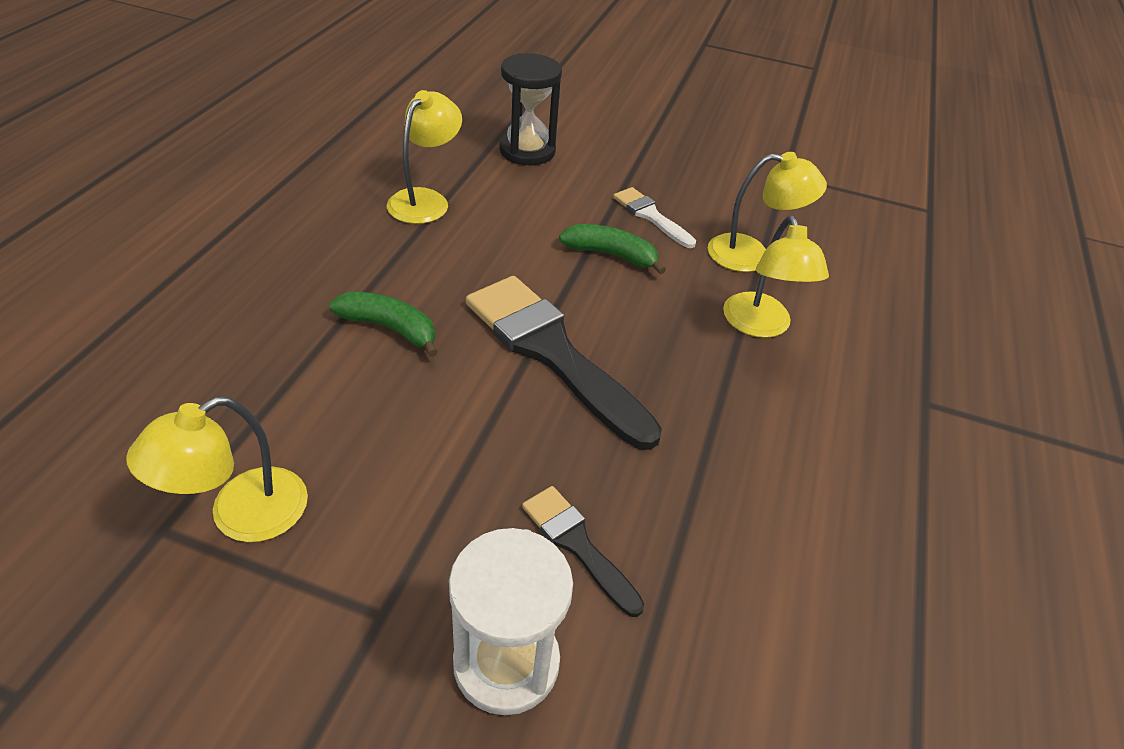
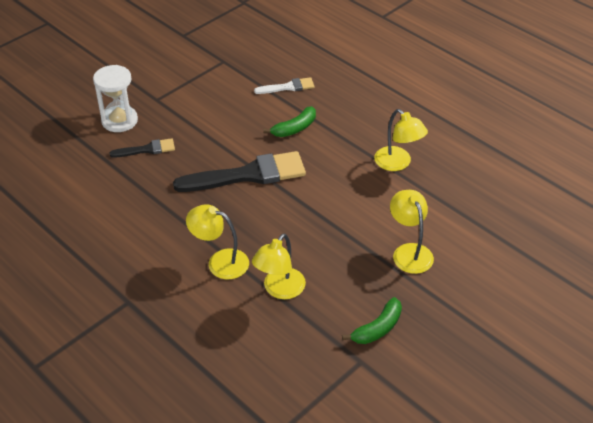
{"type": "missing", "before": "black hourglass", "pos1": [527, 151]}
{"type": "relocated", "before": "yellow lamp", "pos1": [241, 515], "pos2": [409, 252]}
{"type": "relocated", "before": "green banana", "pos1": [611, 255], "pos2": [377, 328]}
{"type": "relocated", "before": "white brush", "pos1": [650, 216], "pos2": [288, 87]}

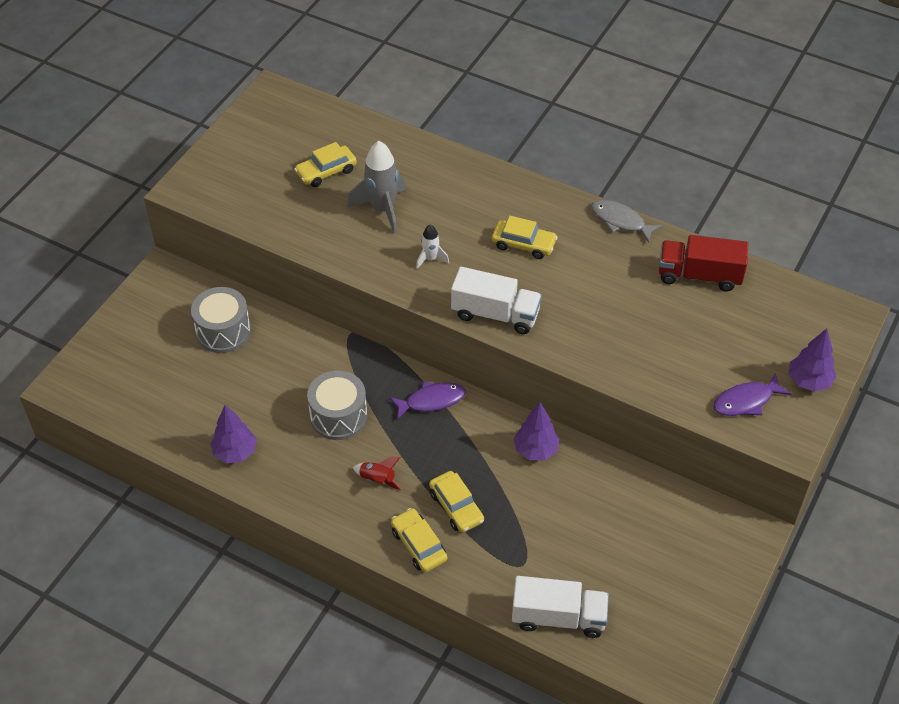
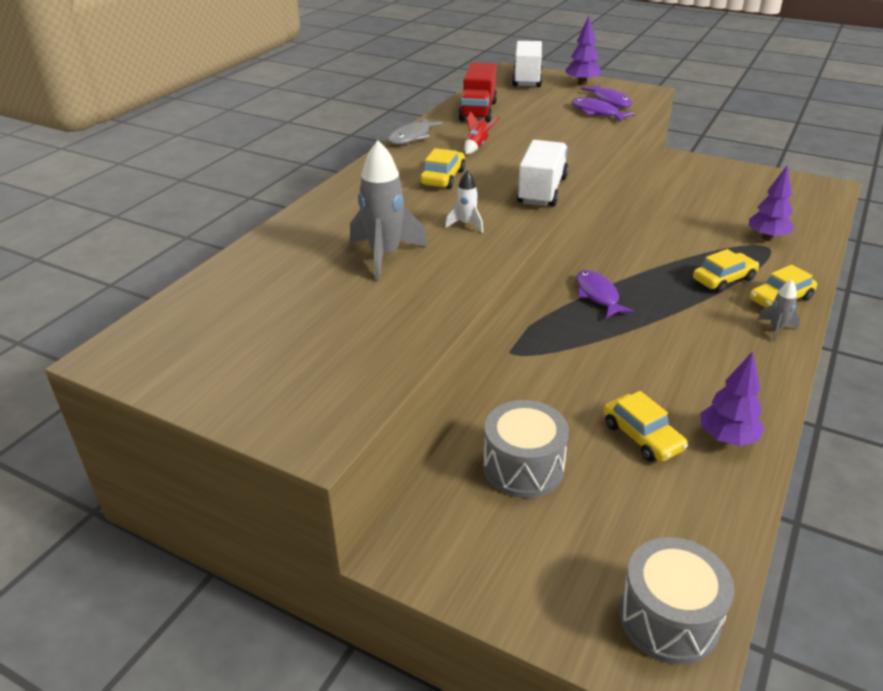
{"type": "appeared", "after": "purple fish", "pos2": [597, 112]}
{"type": "appeared", "after": "grey rocket", "pos2": [776, 329]}
{"type": "relocated", "before": "yellow car", "pos1": [326, 172], "pos2": [642, 436]}
{"type": "relocated", "before": "grey drum", "pos1": [338, 416], "pos2": [668, 619]}
{"type": "relocated", "before": "red rocket", "pos1": [377, 480], "pos2": [477, 146]}
{"type": "relocated", "before": "white truck", "pos1": [558, 617], "pos2": [527, 79]}
{"type": "relocated", "before": "purple tree", "pos1": [536, 450], "pos2": [767, 237]}

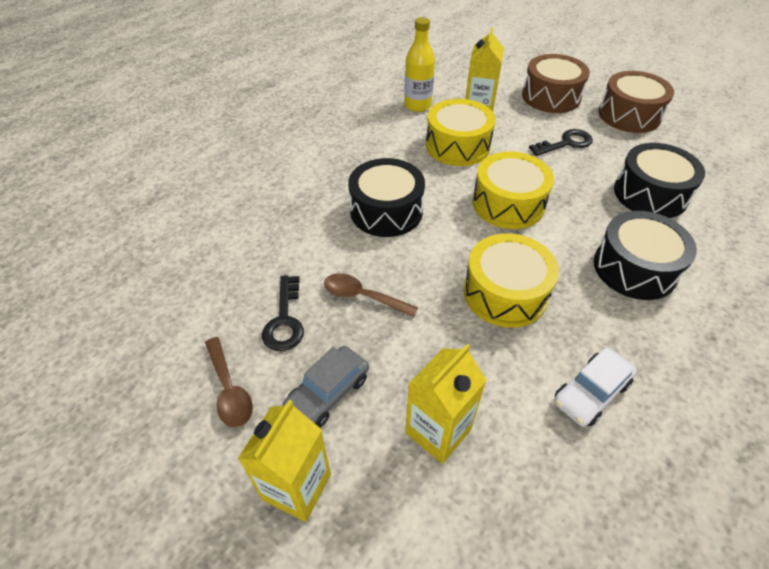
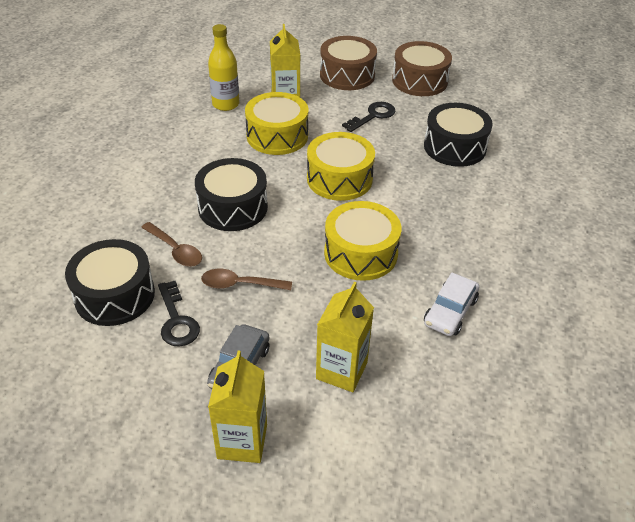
{"type": "relocated", "before": "brown spoon", "pos1": [229, 390], "pos2": [175, 250]}
{"type": "relocated", "before": "black drum", "pos1": [634, 268], "pos2": [115, 295]}

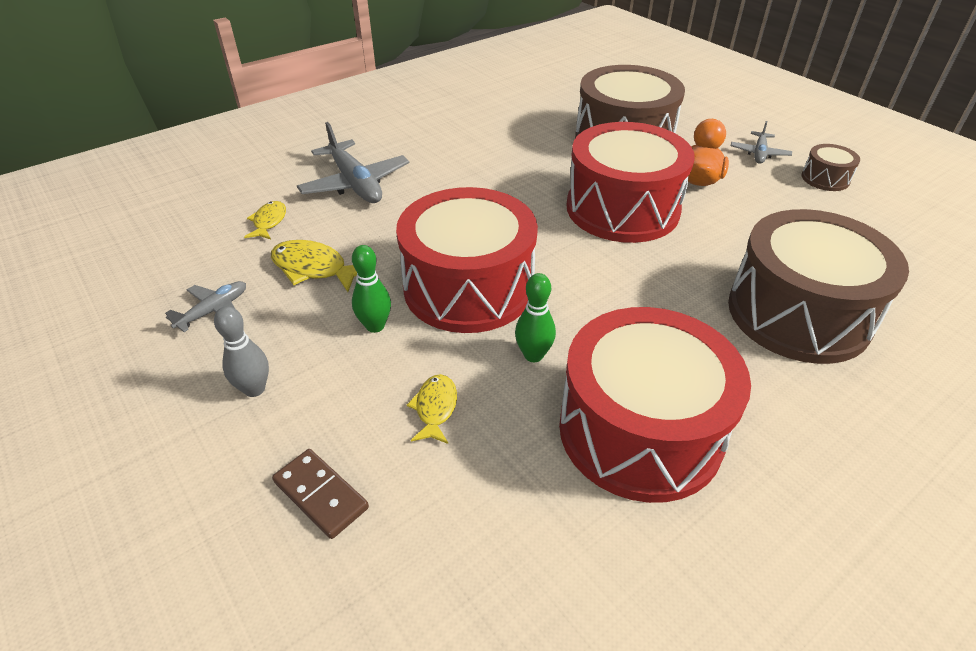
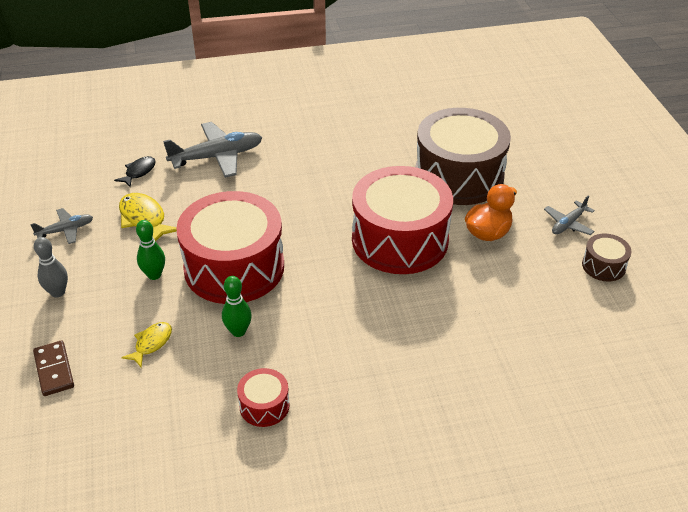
{"type": "missing", "before": "brown drum", "pos1": [798, 314]}
{"type": "colour", "before": "yellow fish", "after": "black fish", "pos1": [269, 222], "pos2": [139, 172]}
{"type": "spun", "before": "grey plane", "pos1": [355, 184], "pos2": [217, 157], "turn": -105}
{"type": "size", "before": "red drum", "pos1": [640, 430], "pos2": [264, 406], "scale": 0.43}

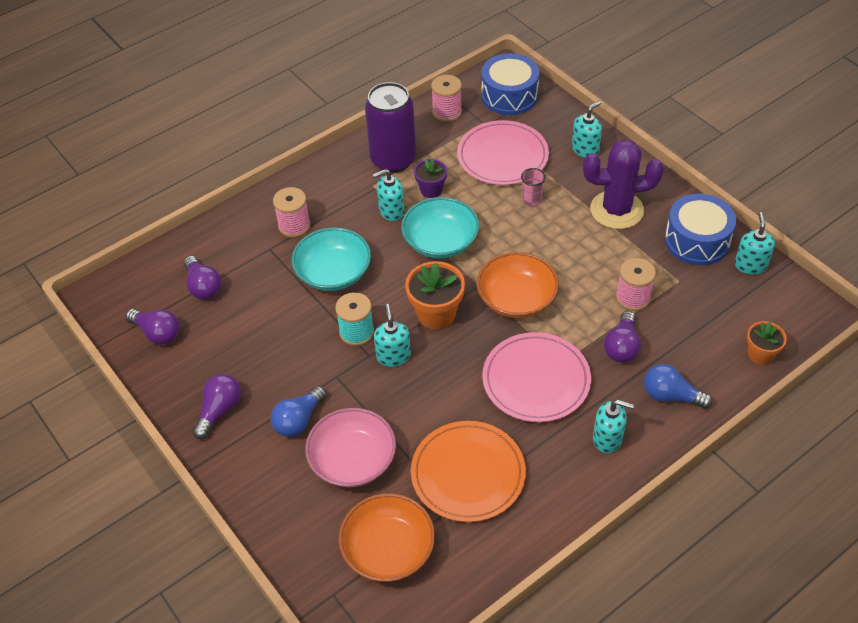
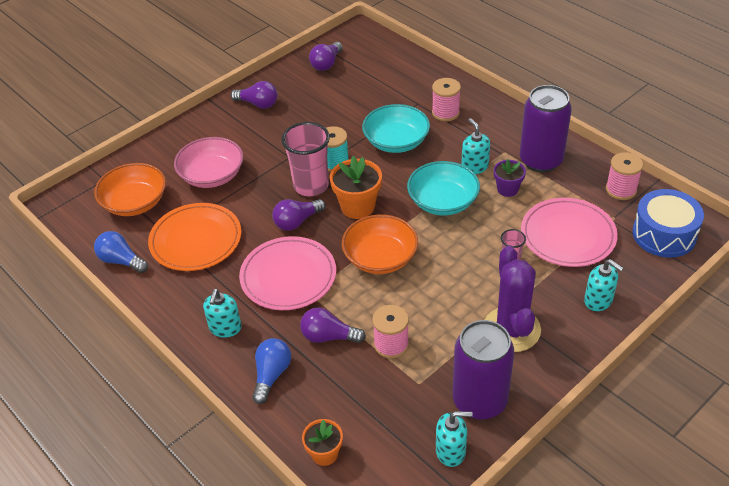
{"type": "relocated", "before": "purple light bulb", "pos1": [203, 286], "pos2": [297, 222]}
{"type": "relocated", "before": "blue light bulb", "pos1": [299, 420], "pos2": [121, 261]}
{"type": "exchanged", "before": "turquoise soap dispenser", "after": "pink cup", "pos1": [393, 356], "pos2": [311, 186]}
{"type": "exchanged", "before": "blue drum", "after": "purple can", "pos1": [697, 240], "pos2": [479, 401]}

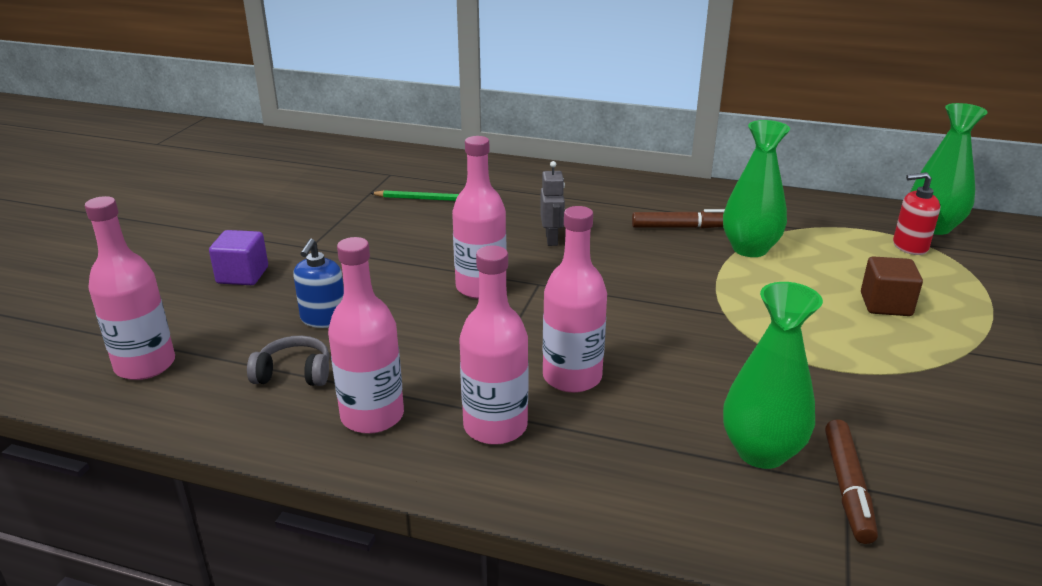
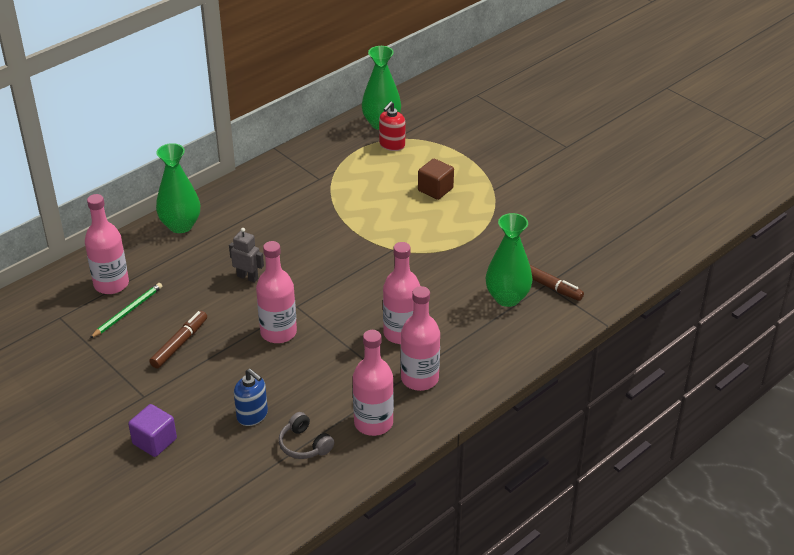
{"type": "relocated", "before": "pink bottle", "pos1": [145, 365], "pos2": [111, 284]}
{"type": "relocated", "before": "brown marker", "pos1": [681, 227], "pos2": [179, 344]}
{"type": "relocated", "before": "green vase", "pos1": [749, 249], "pos2": [180, 225]}
{"type": "spun", "before": "grey headphones", "pos1": [294, 374], "pos2": [304, 445], "turn": -75}

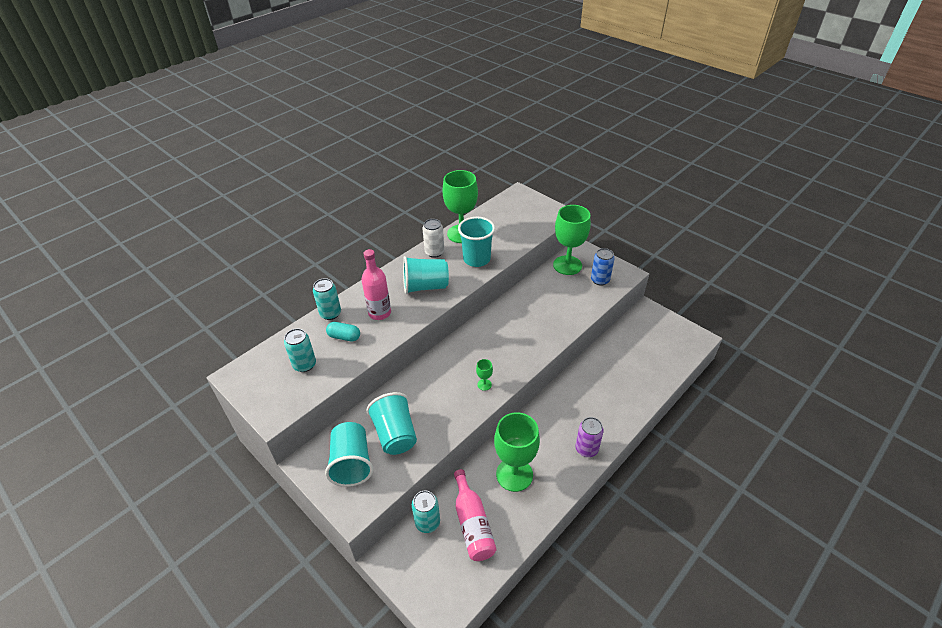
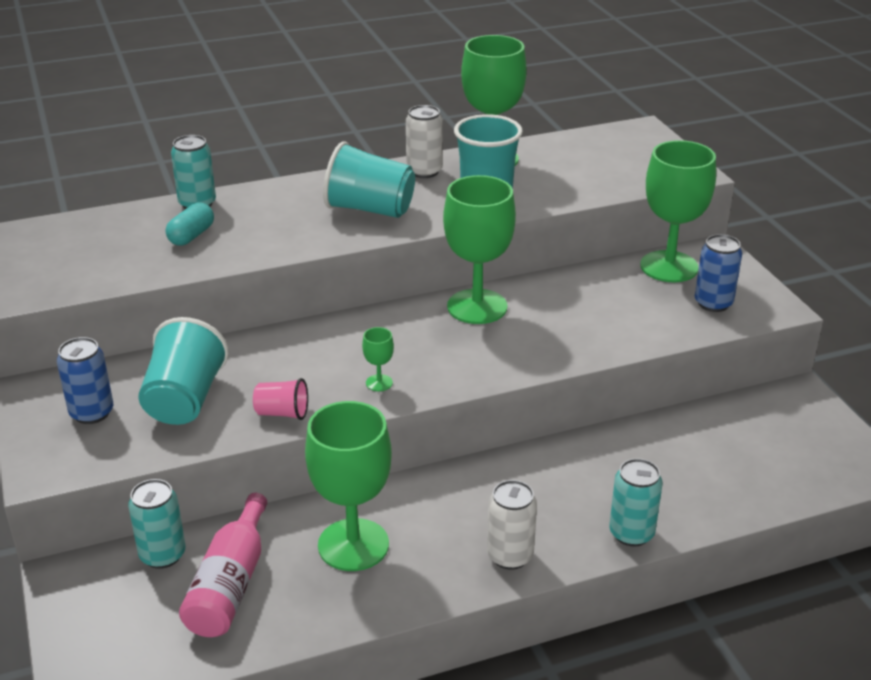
{"type": "missing", "before": "pink bottle", "pos1": [379, 313]}
{"type": "appeared", "after": "pink cup", "pos2": [282, 413]}
{"type": "appeared", "after": "green goblet", "pos2": [477, 307]}
{"type": "relocated", "before": "turquoise can", "pos1": [304, 365], "pos2": [631, 533]}
{"type": "exchanged", "before": "turquoise cup", "after": "blue can", "pos1": [352, 463], "pos2": [92, 413]}
{"type": "colour", "before": "purple can", "after": "white can", "pos1": [586, 449], "pos2": [510, 556]}
{"type": "spun", "before": "turquoise capsule", "pos1": [344, 337], "pos2": [191, 236], "turn": 75}

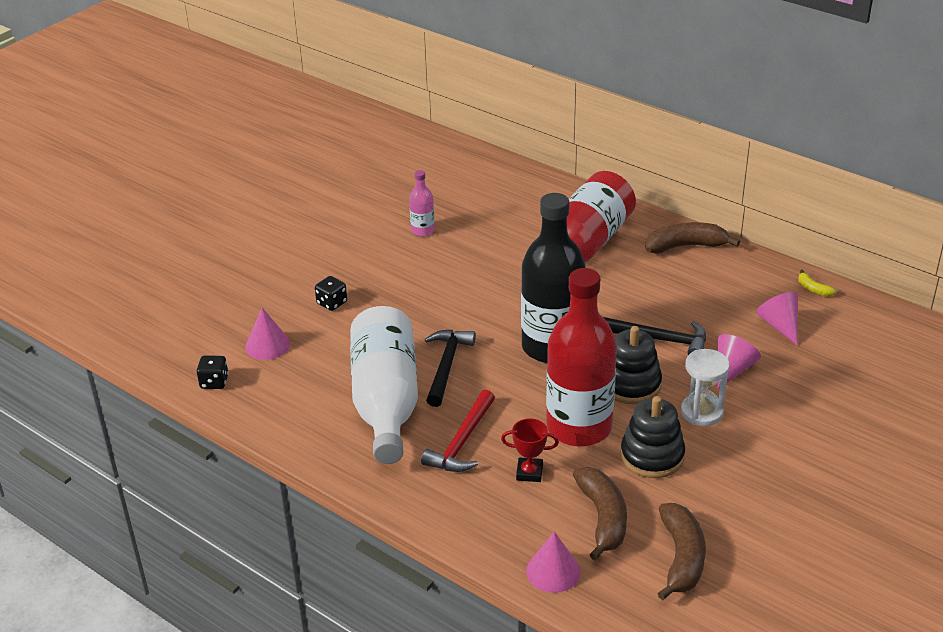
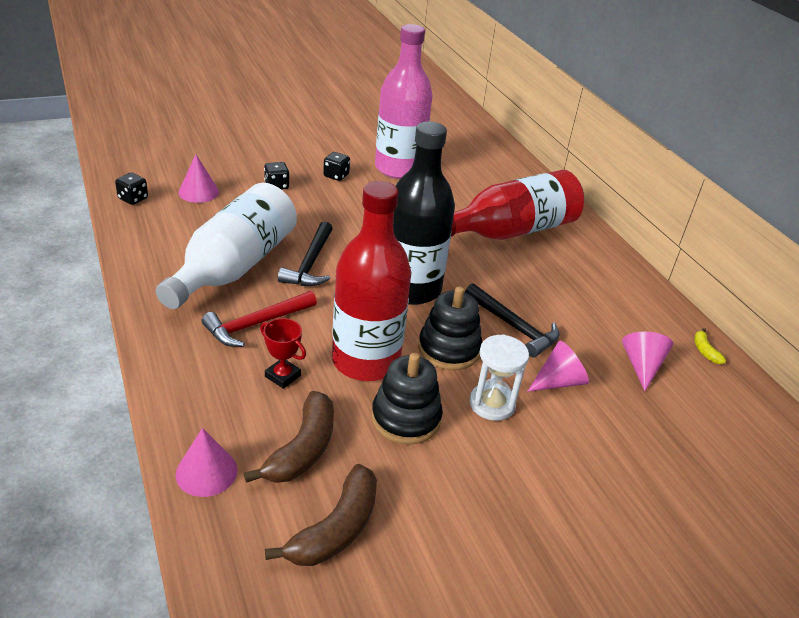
{"type": "missing", "before": "brown banana", "pos1": [685, 246]}
{"type": "appeared", "after": "black dice", "pos2": [336, 175]}
{"type": "spun", "before": "black hammer", "pos1": [446, 366], "pos2": [310, 263], "turn": 150}
{"type": "size", "before": "pink bottle", "pos1": [422, 230], "pos2": [398, 168], "scale": 2.3}

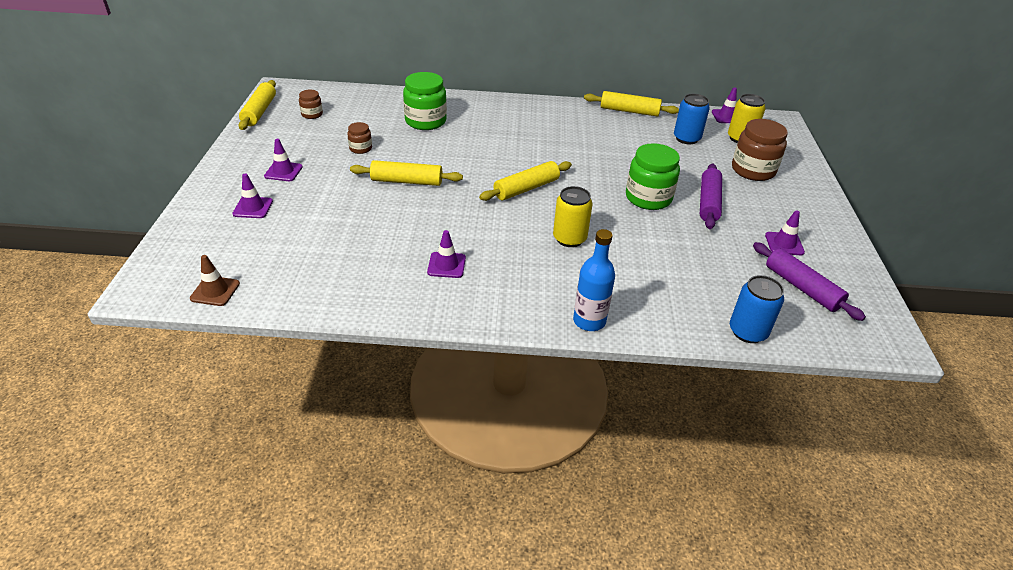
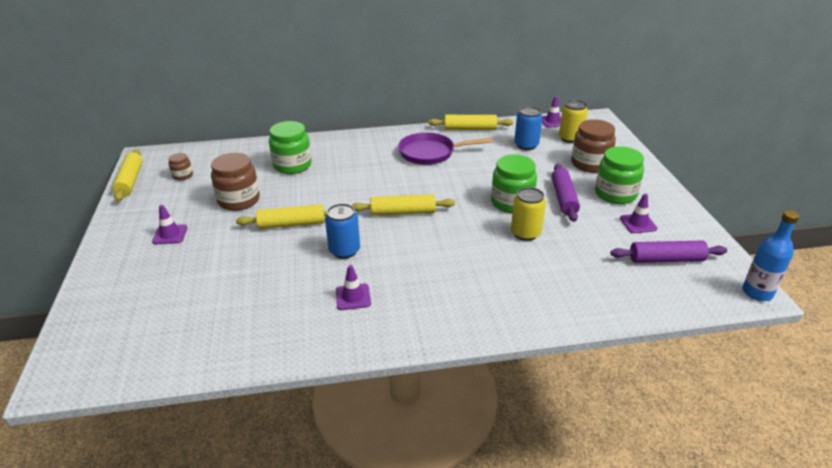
{"type": "missing", "before": "brown traffic cone", "pos1": [215, 291]}
{"type": "missing", "before": "purple traffic cone", "pos1": [253, 208]}
{"type": "appeared", "after": "purple pan", "pos2": [430, 153]}
{"type": "appeared", "after": "green jar", "pos2": [615, 194]}
{"type": "relocated", "before": "yellow can", "pos1": [569, 238], "pos2": [525, 233]}
{"type": "relocated", "before": "blue bottle", "pos1": [589, 321], "pos2": [757, 293]}
{"type": "relocated", "before": "blue can", "pos1": [747, 332], "pos2": [344, 251]}
{"type": "spun", "before": "yellow rolling pin", "pos1": [526, 188], "pos2": [403, 212], "turn": 45}
{"type": "spun", "before": "purple rolling pin", "pos1": [802, 288], "pos2": [666, 259], "turn": -45}
{"type": "size", "before": "brown jar", "pos1": [360, 148], "pos2": [239, 200], "scale": 1.95}

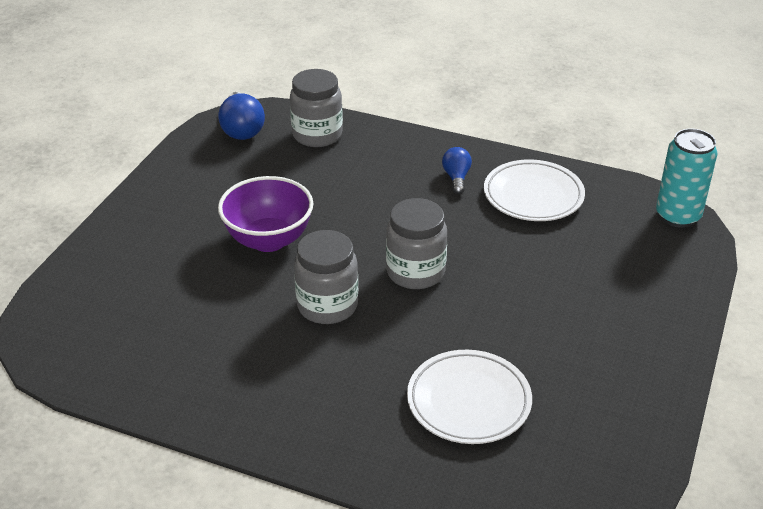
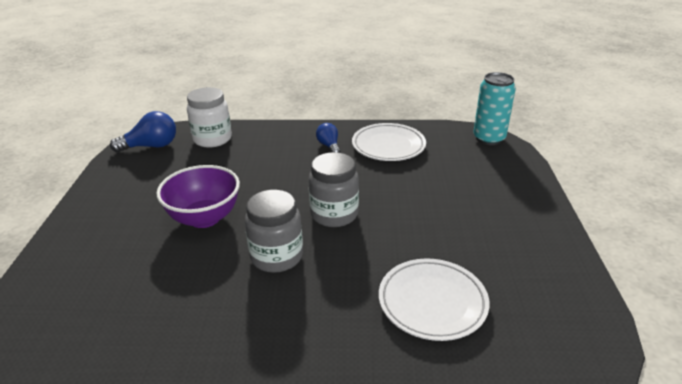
{"type": "colour", "before": "grey jar", "after": "white jar", "pos1": [317, 135], "pos2": [212, 139]}
{"type": "spun", "before": "blue light bulb", "pos1": [242, 129], "pos2": [151, 146], "turn": -75}

